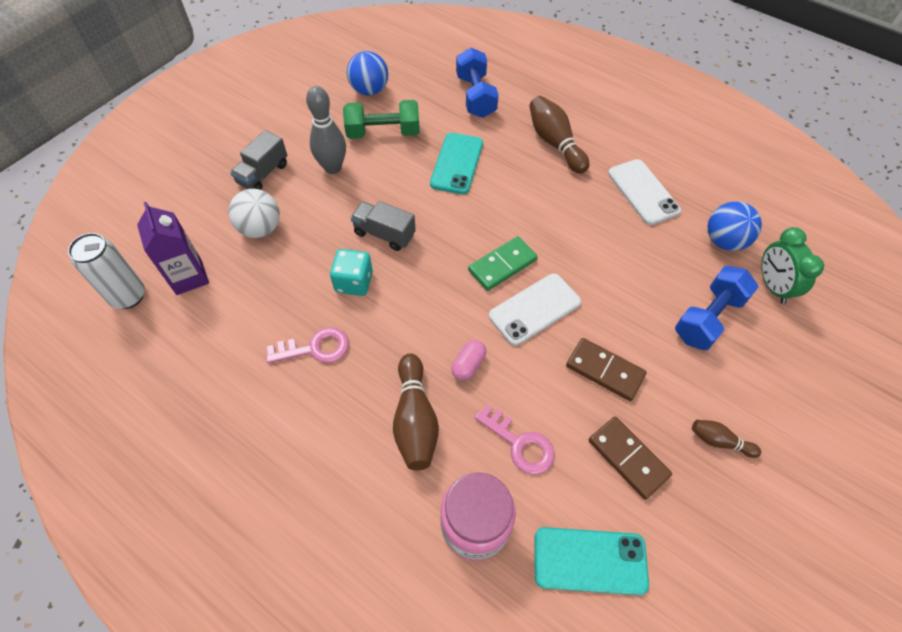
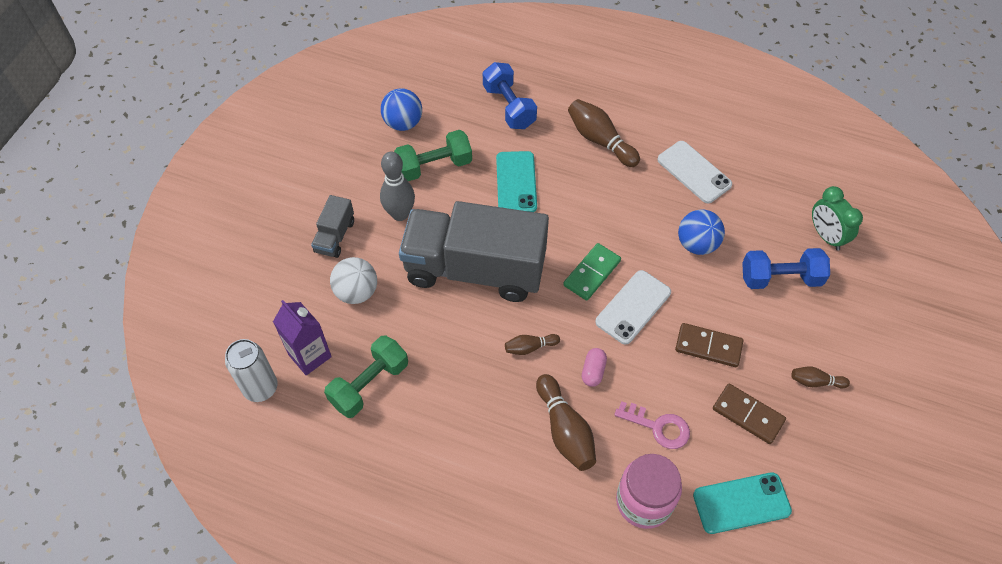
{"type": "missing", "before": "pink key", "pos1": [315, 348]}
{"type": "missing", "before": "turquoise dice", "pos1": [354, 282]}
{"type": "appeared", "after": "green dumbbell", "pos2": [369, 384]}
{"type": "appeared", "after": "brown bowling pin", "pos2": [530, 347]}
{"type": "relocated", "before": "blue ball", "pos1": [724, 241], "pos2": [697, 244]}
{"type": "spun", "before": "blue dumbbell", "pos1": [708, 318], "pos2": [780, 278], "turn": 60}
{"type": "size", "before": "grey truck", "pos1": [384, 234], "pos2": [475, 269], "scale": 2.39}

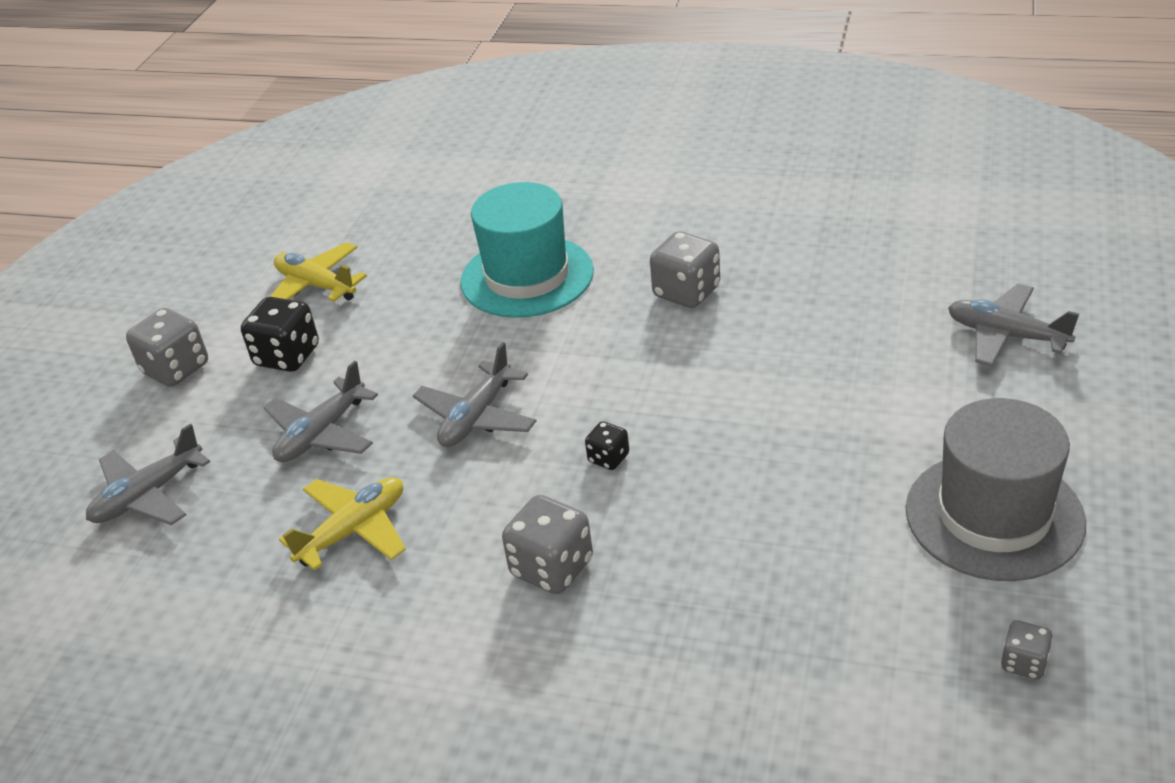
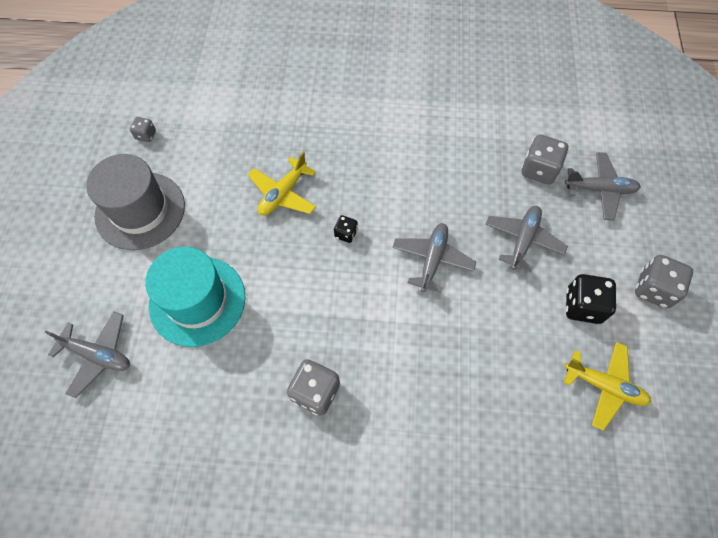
{"type": "relocated", "before": "yellow plane", "pos1": [354, 530], "pos2": [283, 194]}
{"type": "relocated", "before": "turquoise hat", "pos1": [527, 276], "pos2": [197, 301]}
{"type": "relocated", "before": "grey dice", "pos1": [552, 568], "pos2": [539, 170]}
{"type": "spun", "before": "grey plane", "pos1": [148, 495], "pos2": [600, 189], "turn": 60}

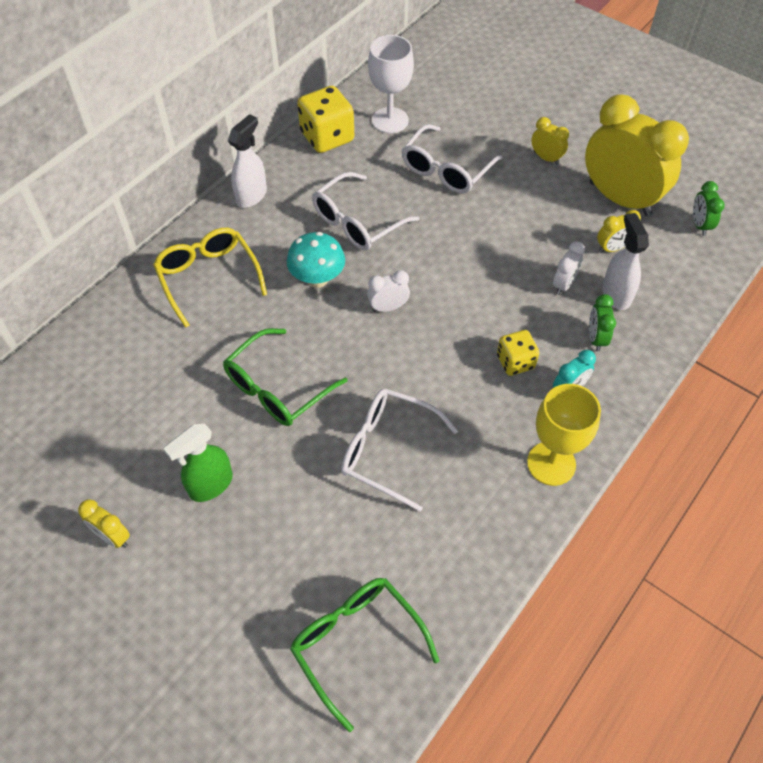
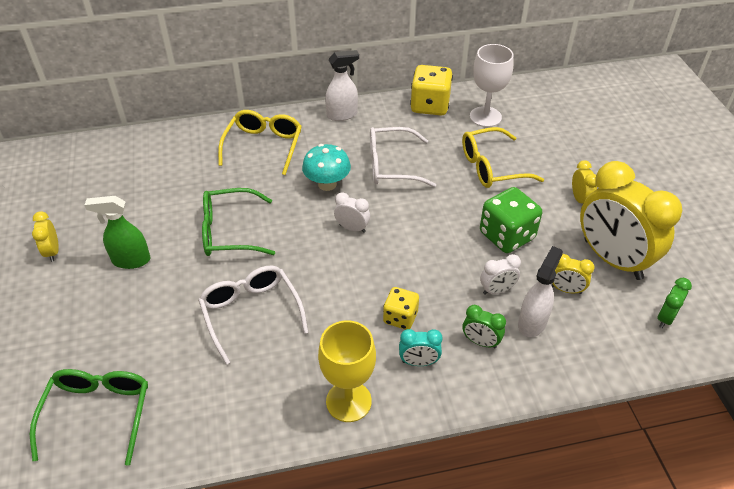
{"type": "appeared", "after": "green dice", "pos2": [507, 236]}
{"type": "colour", "before": "white glasses", "after": "yellow glasses", "pos1": [446, 170], "pos2": [491, 167]}
{"type": "spun", "before": "yellow clock", "pos1": [619, 198], "pos2": [612, 259], "turn": 150}
{"type": "spun", "before": "green clock", "pos1": [596, 338], "pos2": [480, 342], "turn": -105}

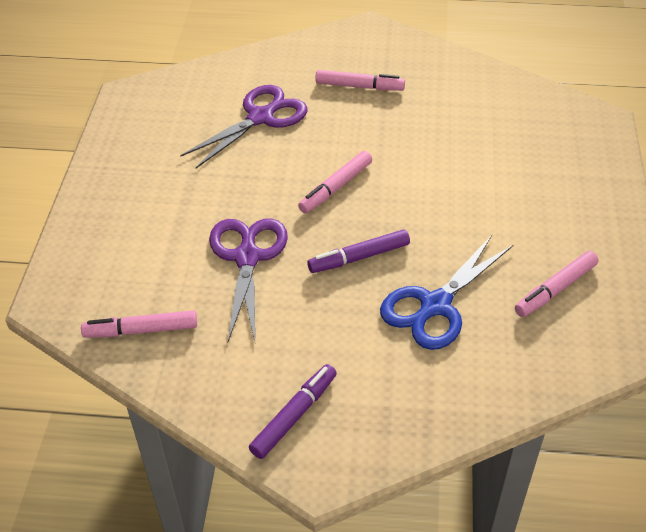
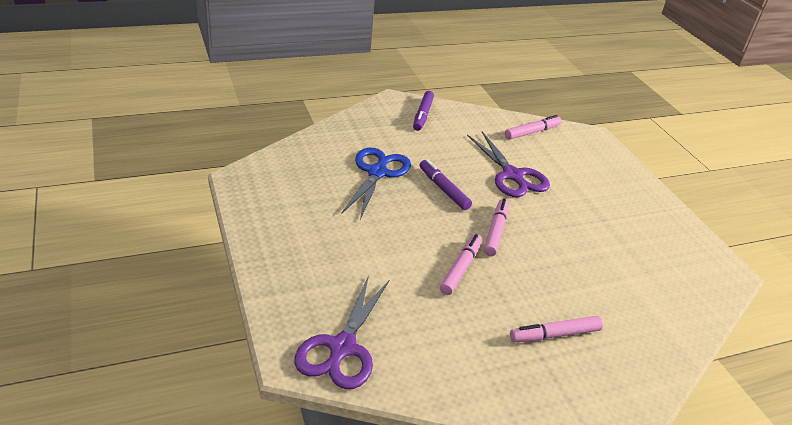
{"type": "relocated", "before": "purple scissors", "pos1": [260, 117], "pos2": [342, 347]}
{"type": "relocated", "before": "pink marker", "pos1": [555, 289], "pos2": [460, 268]}
{"type": "spun", "before": "purple marker", "pos1": [359, 257], "pos2": [443, 189], "turn": -75}

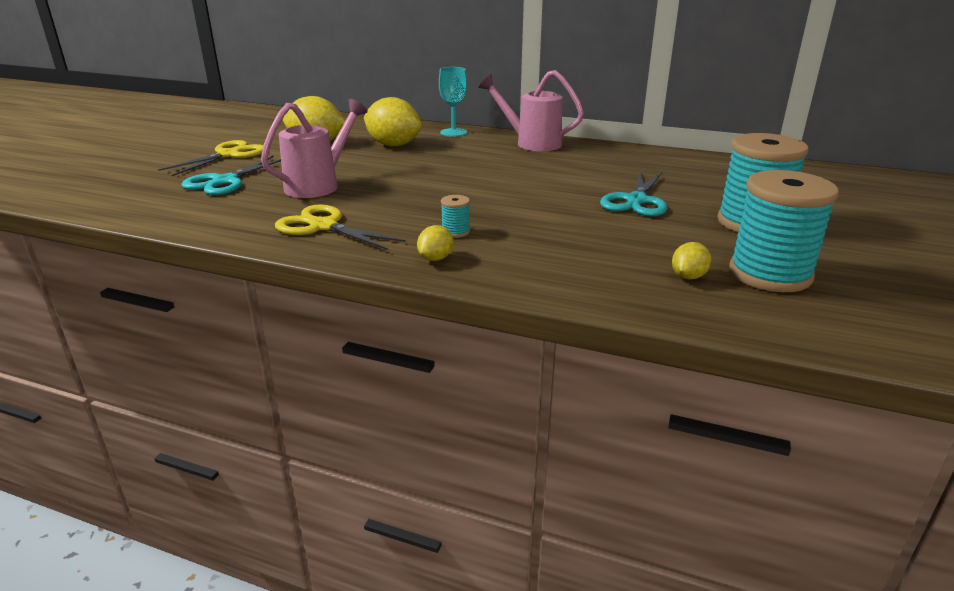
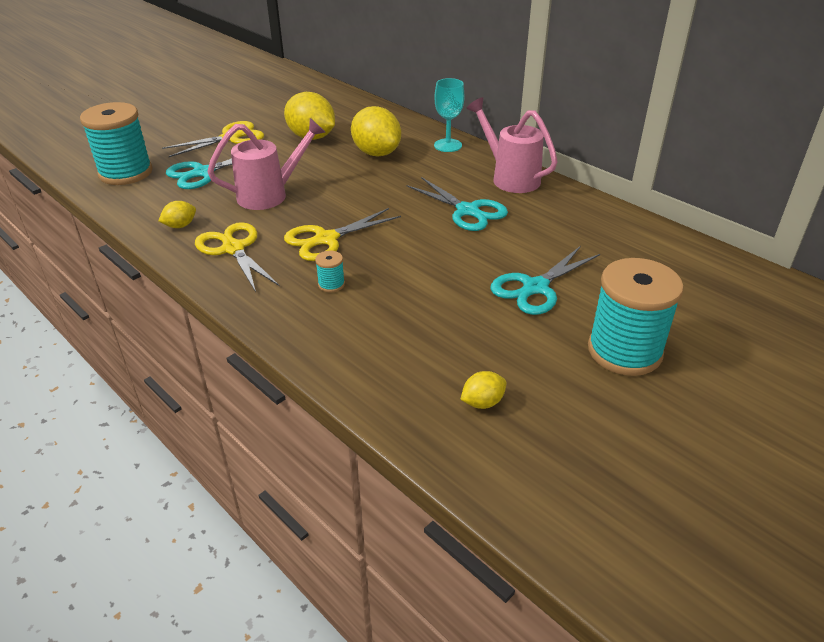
{"type": "appeared", "after": "yellow scissors", "pos2": [326, 239]}
{"type": "appeared", "after": "turquoise scissors", "pos2": [467, 211]}
{"type": "relocated", "before": "yellow lemon", "pos1": [435, 258], "pos2": [180, 226]}
{"type": "relocated", "before": "turquoise spool", "pos1": [770, 274], "pos2": [126, 173]}

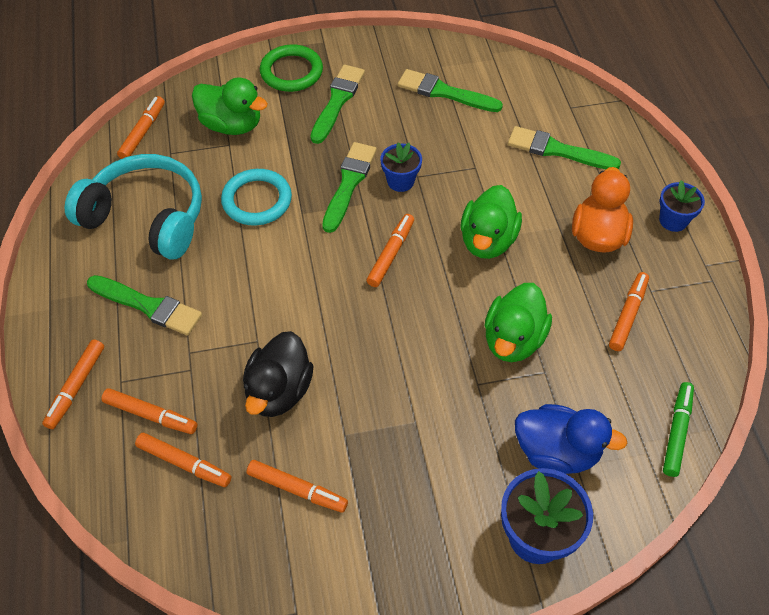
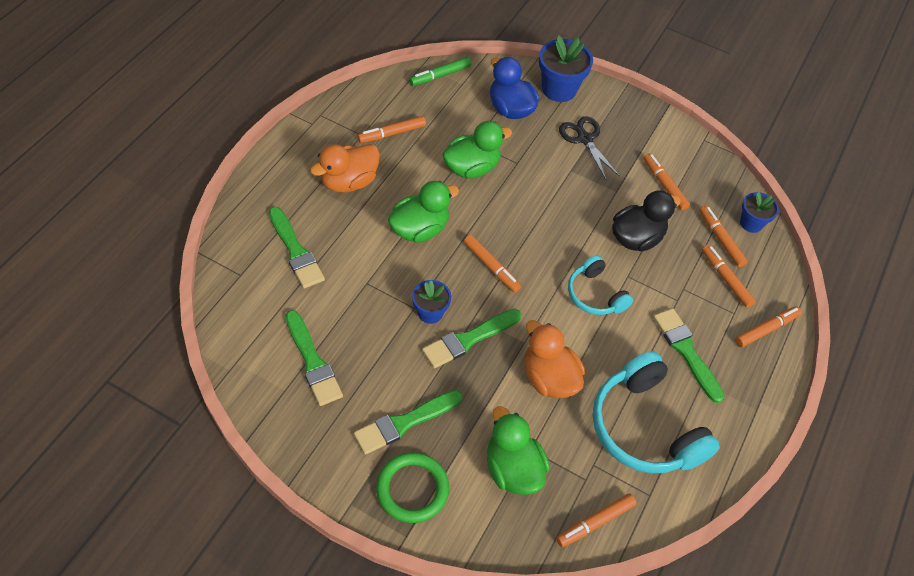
{"type": "appeared", "after": "black scissors", "pos2": [584, 139]}
{"type": "appeared", "after": "turquoise headphones", "pos2": [595, 294]}
{"type": "relocated", "before": "blue flower pot", "pos1": [673, 220], "pos2": [751, 223]}
{"type": "exchanged", "before": "turquoise ring", "after": "orange duck", "pos1": [257, 200], "pos2": [549, 378]}
{"type": "spun", "before": "orange marker", "pos1": [391, 254], "pos2": [491, 267], "turn": -105}

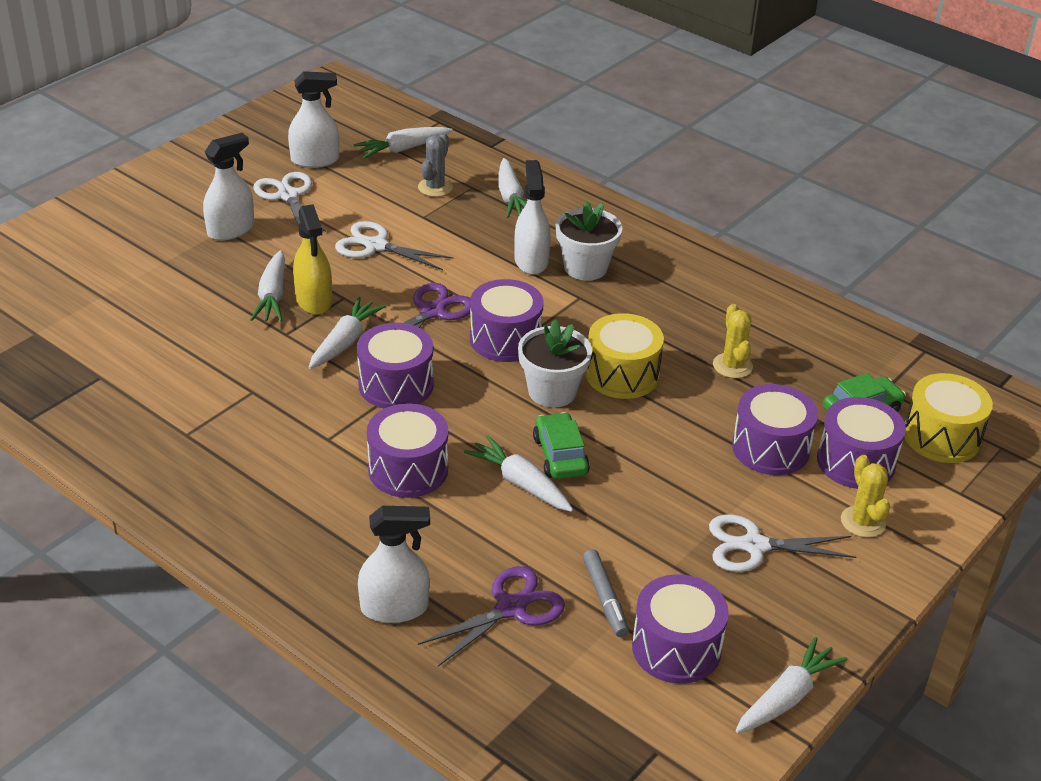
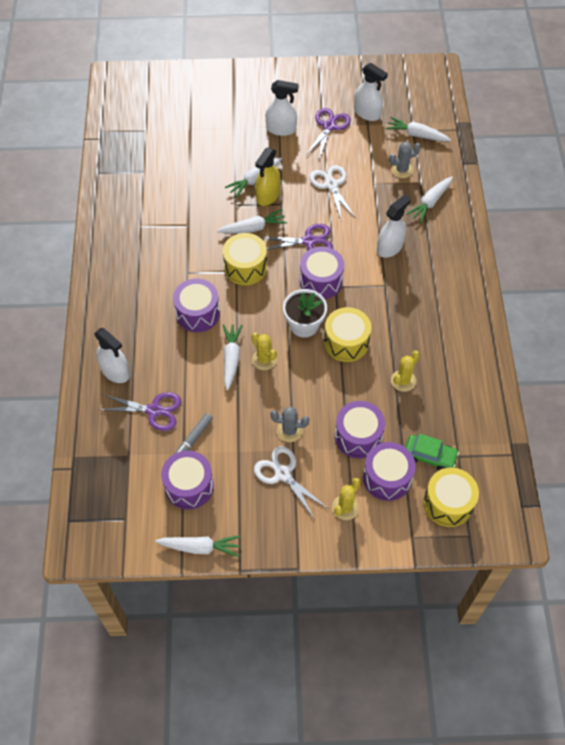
{"type": "missing", "before": "white flower pot", "pos1": [585, 267]}
{"type": "appeared", "after": "grey cactus", "pos2": [289, 430]}
{"type": "exchanged", "before": "green car", "after": "yellow cactus", "pos1": [560, 456], "pos2": [264, 359]}
{"type": "colour", "before": "white scissors", "after": "purple scissors", "pos1": [288, 195], "pos2": [329, 126]}
{"type": "colour", "before": "purple drum", "after": "yellow drum", "pos1": [396, 385], "pos2": [245, 267]}

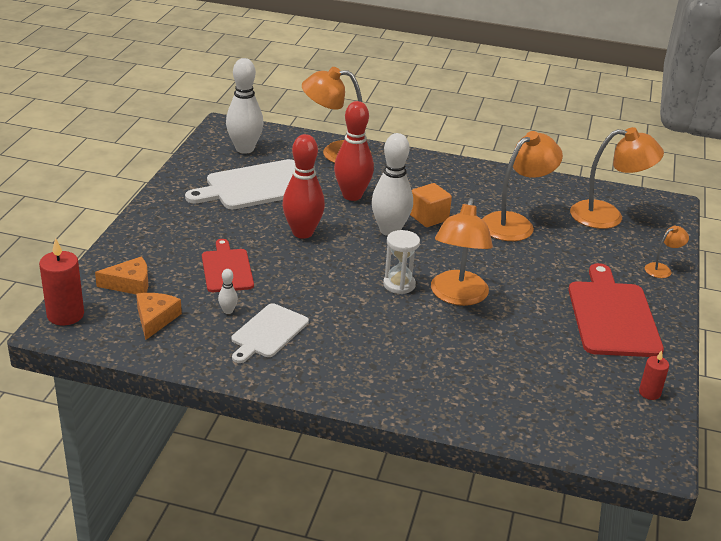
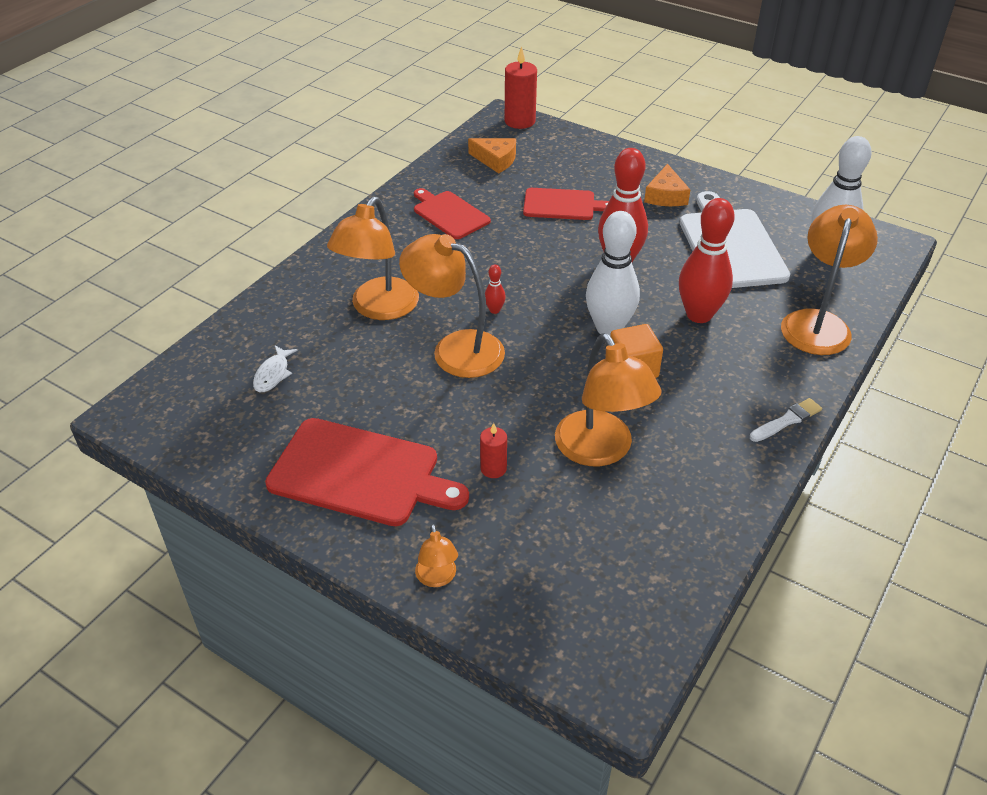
{"type": "missing", "before": "white bowling pin", "pos1": [228, 311]}
{"type": "appeared", "after": "white fish", "pos2": [273, 374]}
{"type": "appeared", "after": "white brush", "pos2": [787, 420]}
{"type": "relocated", "before": "orange cheese", "pos1": [130, 284], "pos2": [665, 196]}
{"type": "relocated", "before": "orange lamp", "pos1": [607, 216], "pos2": [379, 308]}
{"type": "relocated", "before": "red candle", "pos1": [649, 393], "pos2": [493, 469]}
{"type": "exchanged", "before": "white hourglass", "after": "red bowling pin", "pos1": [399, 284], "pos2": [494, 310]}
{"type": "colour", "before": "white cutting board", "after": "red cutting board", "pos1": [268, 332], "pos2": [449, 214]}

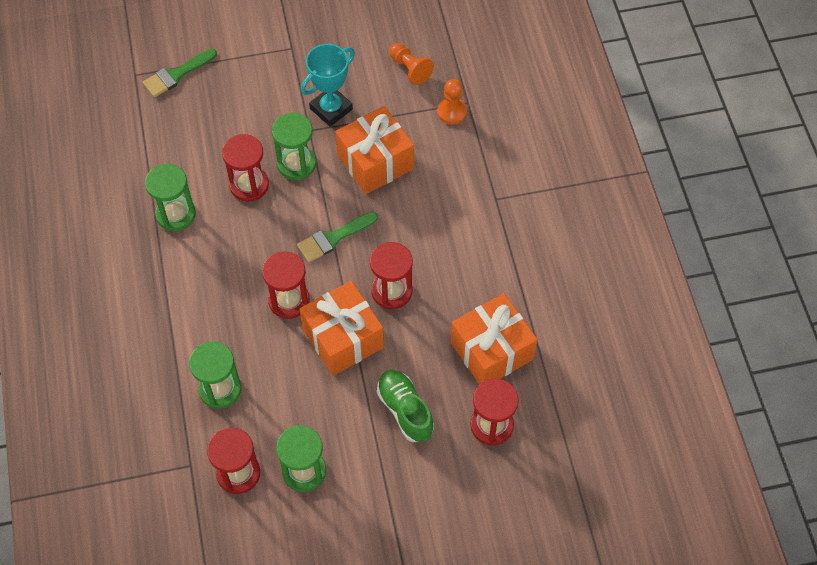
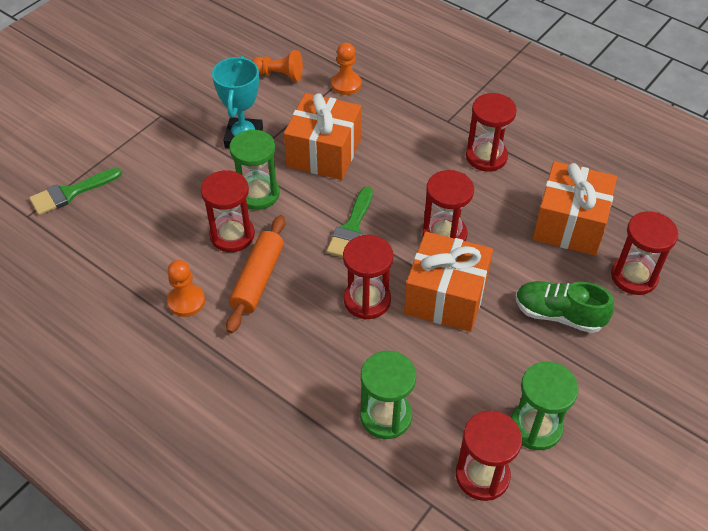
{"type": "appeared", "after": "orange rolling pin", "pos2": [258, 279]}
{"type": "appeared", "after": "red hourglass", "pos2": [486, 157]}
{"type": "exchanged", "before": "green hourglass", "after": "orange pawn", "pos1": [176, 214], "pos2": [186, 301]}
{"type": "spun", "before": "green brush", "pos1": [176, 75], "pos2": [70, 193], "turn": 45}

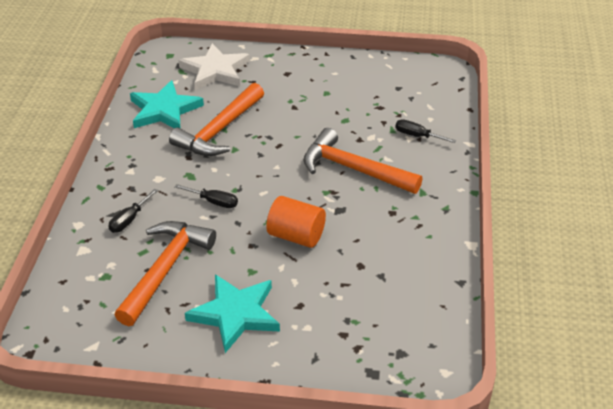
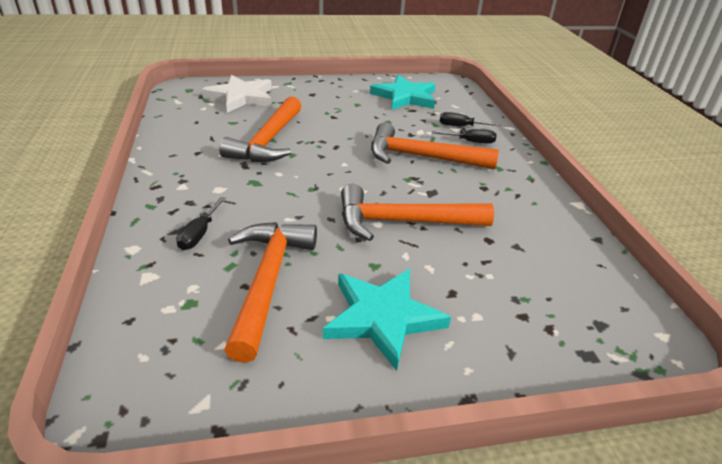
{"type": "relocated", "before": "turquoise star", "pos1": [164, 110], "pos2": [405, 97]}
{"type": "relocated", "before": "black screwdriver", "pos1": [214, 202], "pos2": [470, 142]}
{"type": "exchanged", "before": "orange cylinder", "after": "orange hammer", "pos1": [296, 236], "pos2": [403, 222]}

